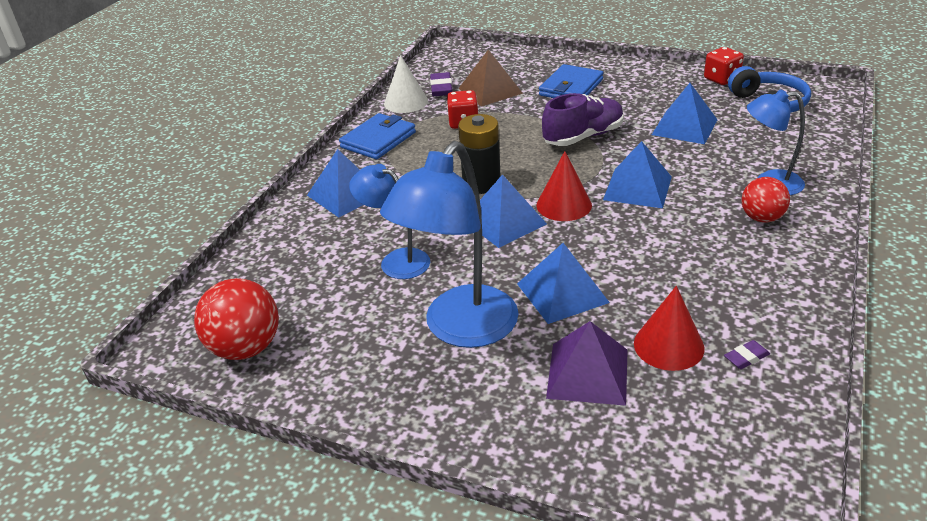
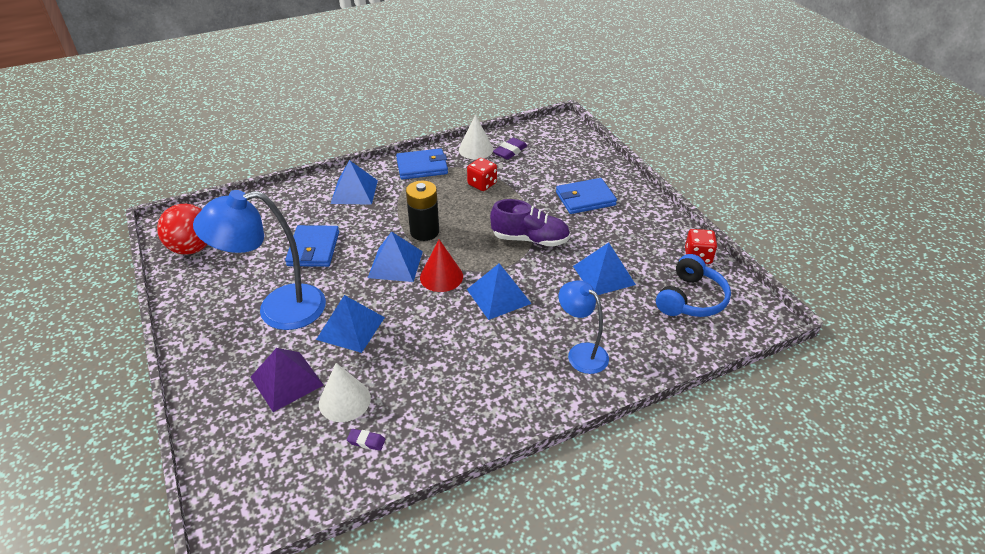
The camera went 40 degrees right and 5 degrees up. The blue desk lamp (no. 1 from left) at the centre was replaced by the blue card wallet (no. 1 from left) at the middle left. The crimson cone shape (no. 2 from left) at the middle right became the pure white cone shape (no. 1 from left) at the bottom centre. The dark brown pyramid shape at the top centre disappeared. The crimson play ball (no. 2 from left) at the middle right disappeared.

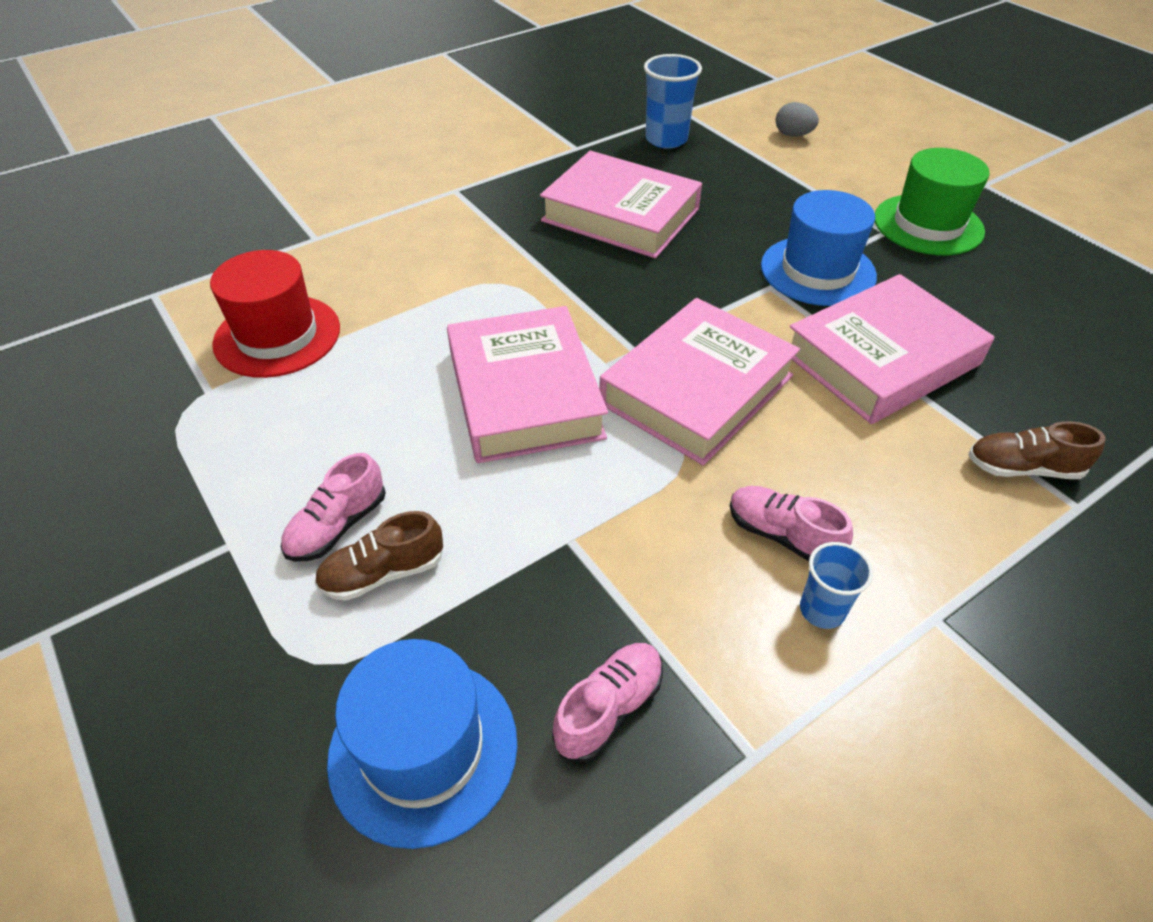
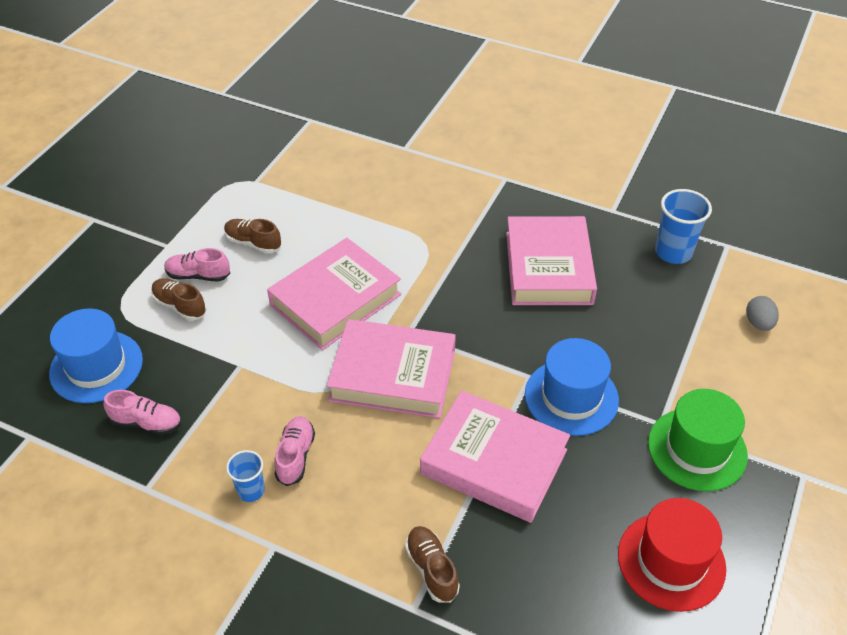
The camera went 60 degrees right and 0 degrees up. The dark brown lace-up shoe (no. 2 from left) at the middle left appeared. The crimson tall hat moved from the middle left to the bottom right.

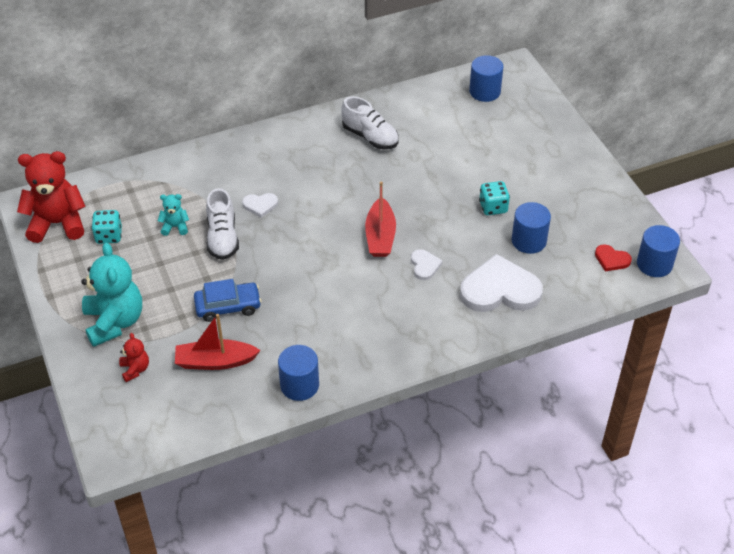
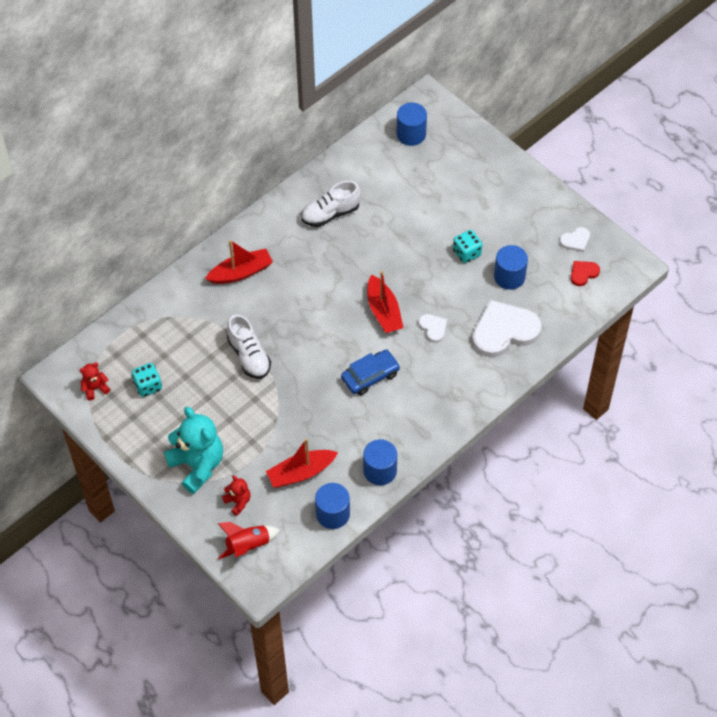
The camera went 20 degrees left and 10 degrees up. The crimson teddy bear (no. 1 from left) at the middle left changed to 0.47 times the size. The crimson toy boat (no. 1 from left) at the centre appeared. The crimson toy rocket at the bottom centre appeared. The pure white lace-up shoe (no. 2 from left) at the top centre turned 135 degrees clockwise. The blue cylinder (no. 4 from left in the first image) moved from the middle right to the bottom centre. The blue automobile moved from the middle left to the centre. The pure white heart (no. 1 from left in the first image) moved from the centre to the middle right. The crimson heart at the middle right turned 135 degrees clockwise. The turquoise teddy bear (no. 2 from left) at the middle left disappeared.

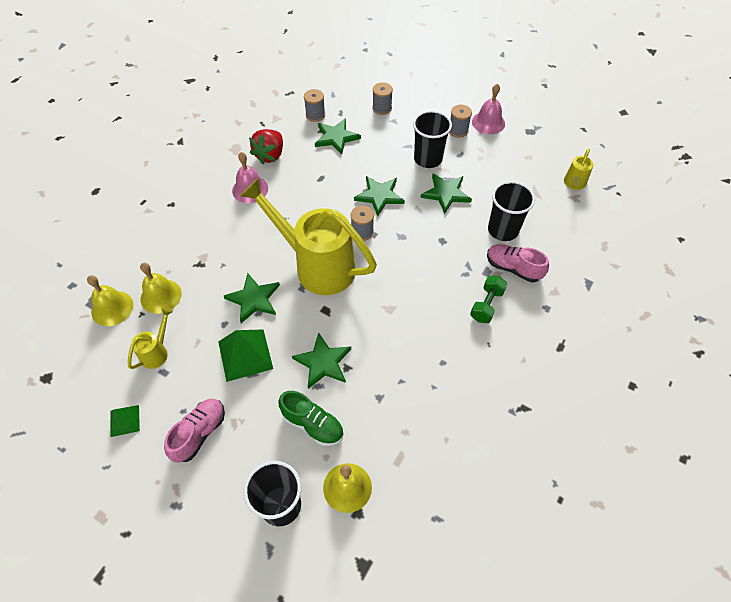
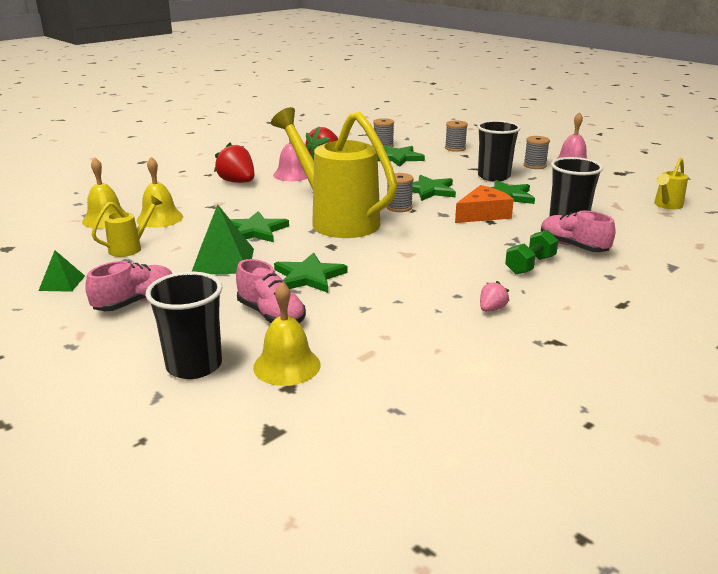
The camera went 15 degrees right and 30 degrees down. The crimson strawberry (no. 1 from left) at the top left appeared. The green lace-up shoe at the bottom centre became the pink lace-up shoe (no. 2 from left) at the centre. The orange-coloured cheese at the middle right appeared. The pink strawberry at the middle right appeared.

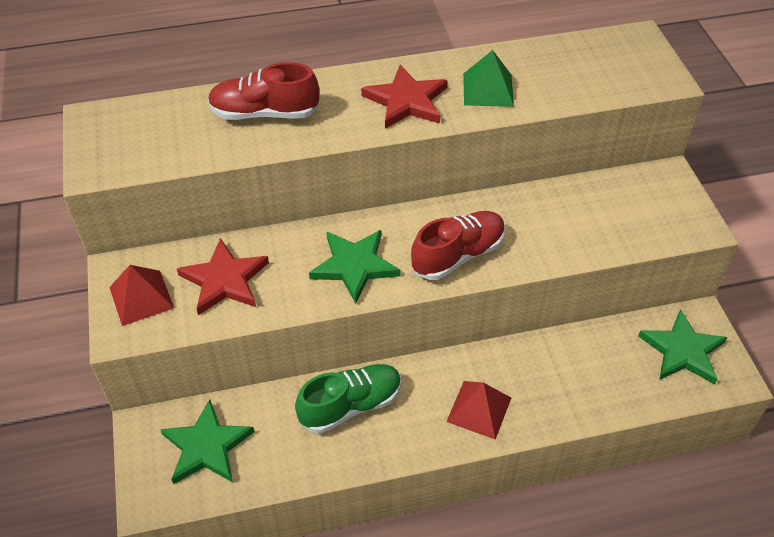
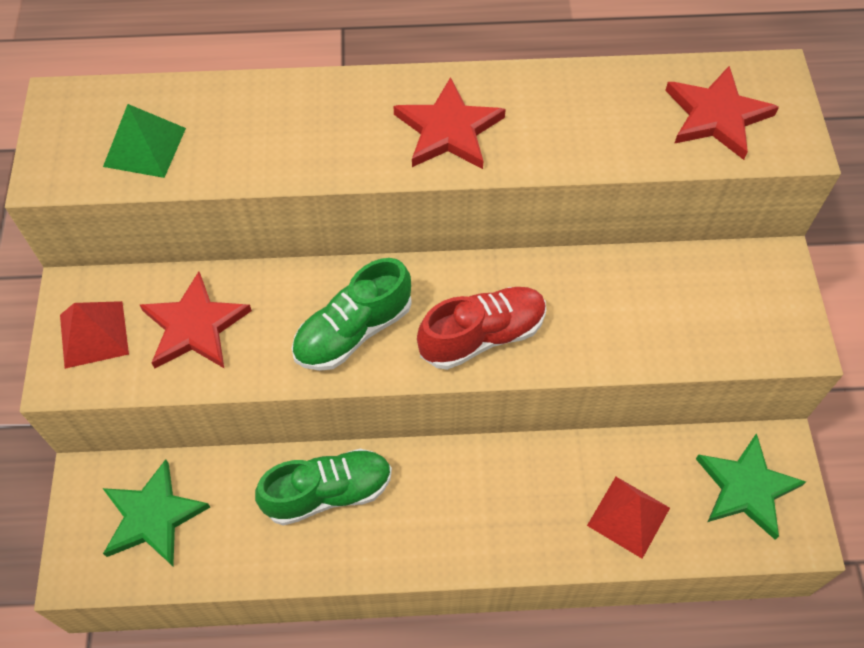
The camera went 10 degrees right and 10 degrees up. The green pyramid shape moved from the top centre to the top left. The green star shape (no. 2 from left) at the centre was replaced by the green lace-up shoe (no. 2 from left) at the centre. The crimson pyramid shape (no. 2 from left) moved from the bottom centre to the bottom right. The crimson star shape (no. 3 from left) at the top right appeared. The crimson lace-up shoe (no. 1 from left) at the top centre disappeared.

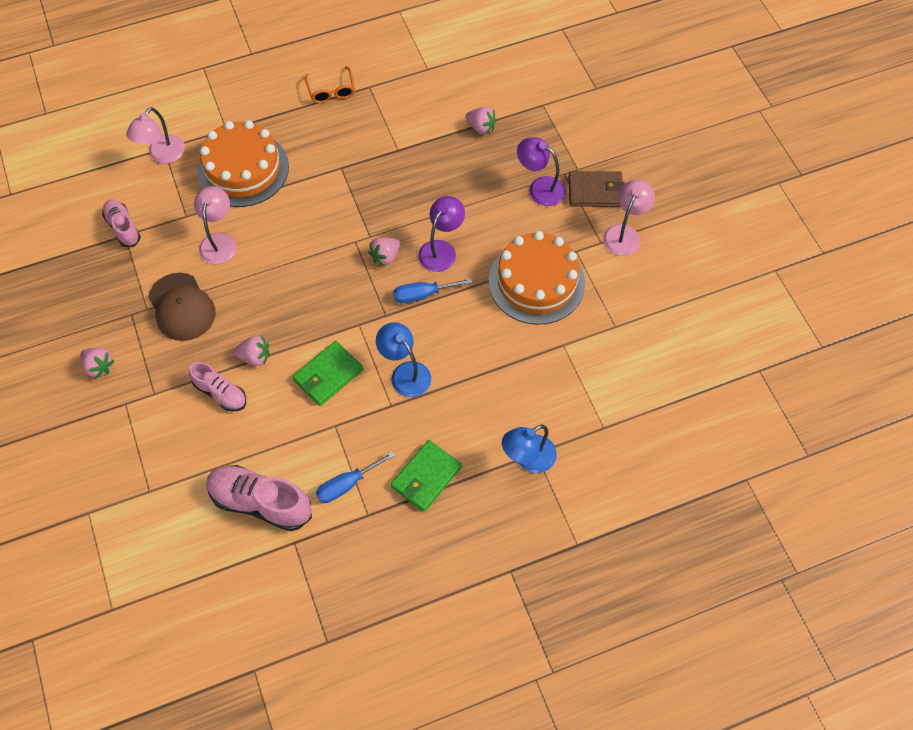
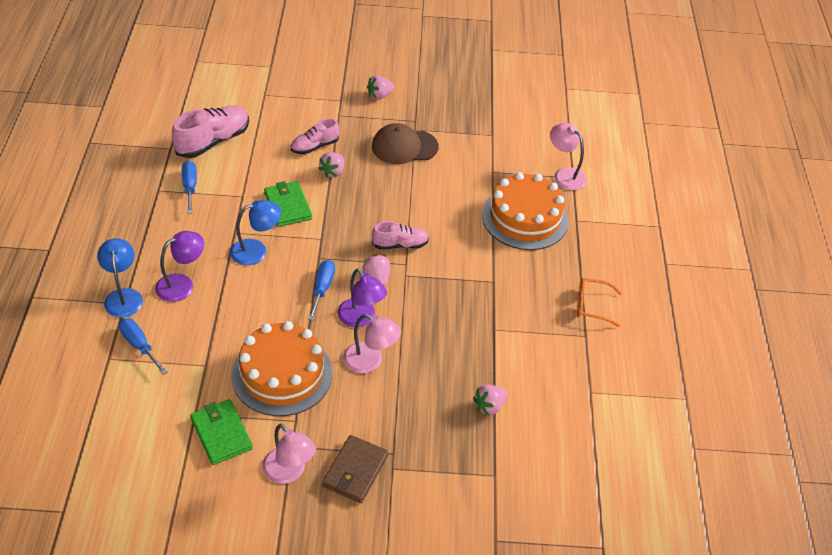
The camera went 110 degrees right and 15 degrees down. The blue screwdriver (no. 1 from left) at the middle left appeared. The purple desk lamp (no. 2 from left in the first image) moved from the top centre to the middle left. The green card wallet (no. 2 from left in the first image) moved from the centre to the bottom left. The pink desk lamp (no. 2 from left) moved from the top left to the centre. The pink lace-up shoe (no. 1 from left in the first image) moved from the top left to the centre.

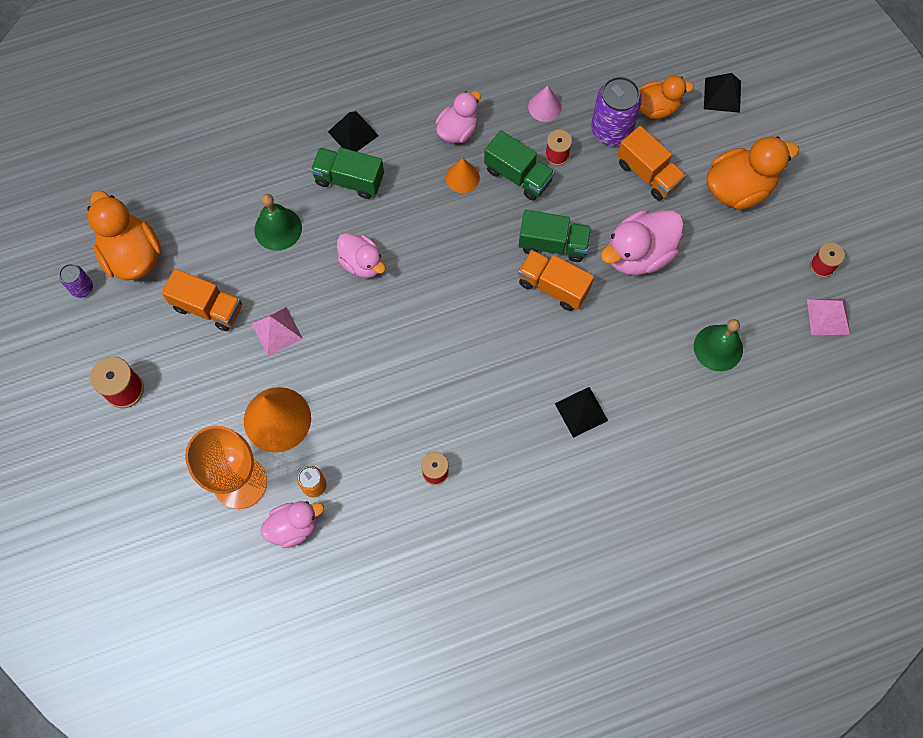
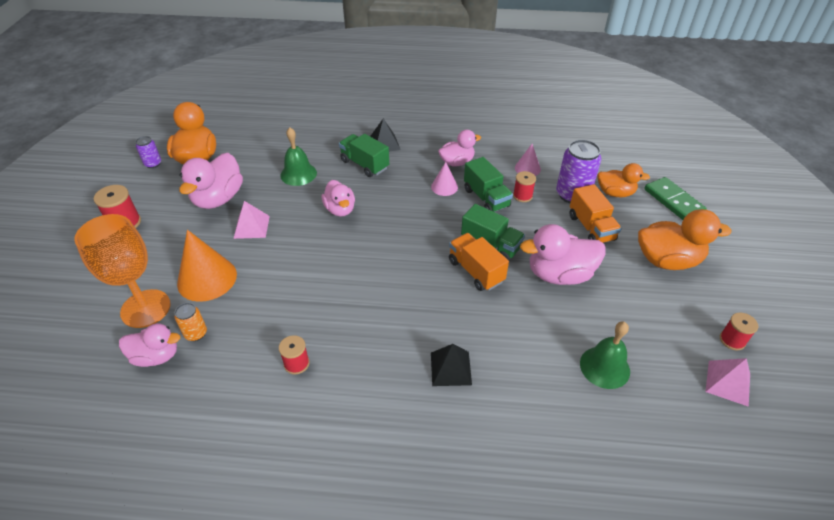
The camera went 25 degrees right and 25 degrees down. The orange-coloured truck (no. 1 from left) at the middle left was replaced by the pink duck (no. 2 from left) at the middle left. The orange-coloured cone shape (no. 2 from left) at the top centre became the pink cone shape (no. 1 from left) at the centre. The jet-black pyramid shape (no. 3 from left) at the top right was replaced by the green domino piece at the middle right.

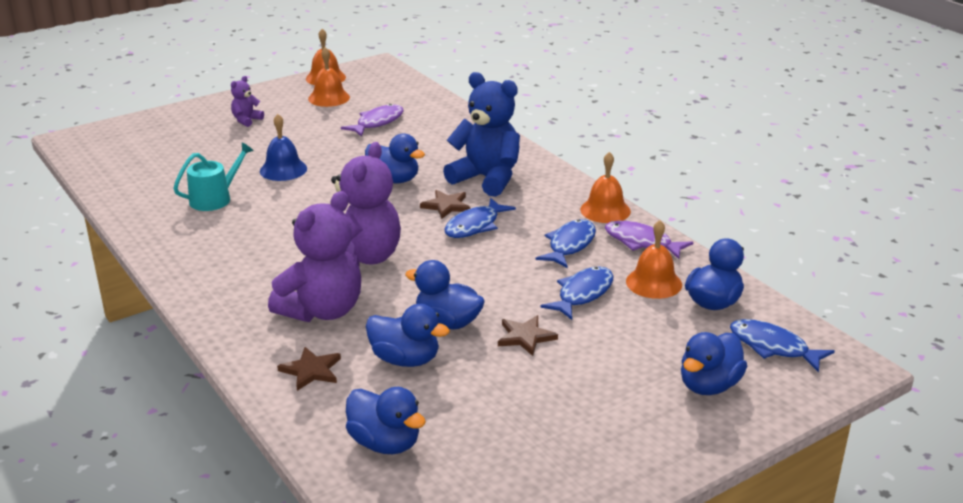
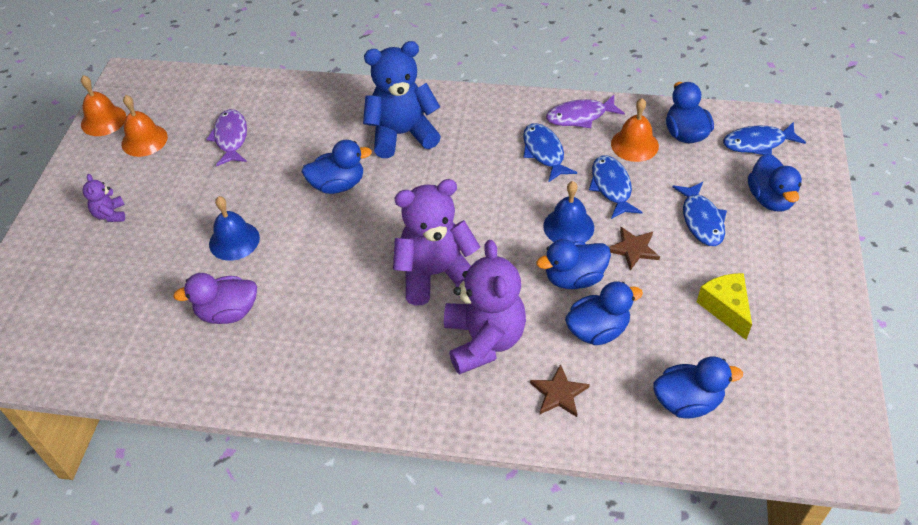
The camera went 45 degrees left and 20 degrees up. The turquoise watering can at the middle left was replaced by the purple duck at the middle left. The purple teddy bear (no. 3 from left in the first image) at the centre turned 75 degrees counterclockwise. The blue hand bell (no. 2 from left) at the centre appeared. The blue fish figure (no. 1 from left in the first image) moved from the centre to the middle right. The bright yellow cheese at the middle right appeared. The dark brown star shape (no. 2 from left) at the centre disappeared. The orange-coloured hand bell (no. 3 from left) at the centre disappeared.

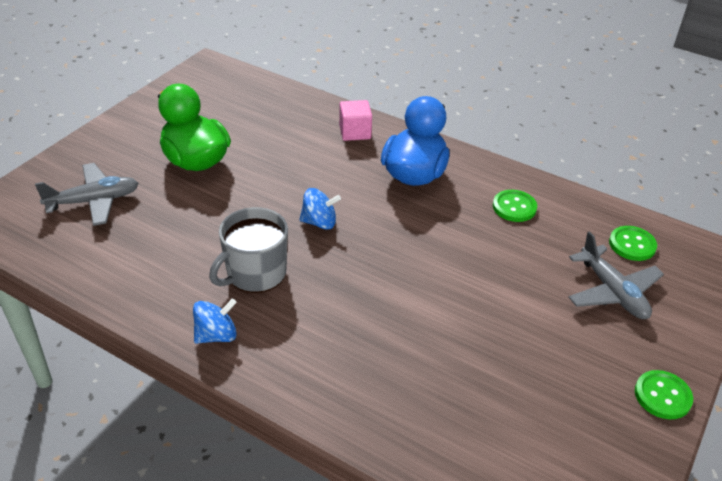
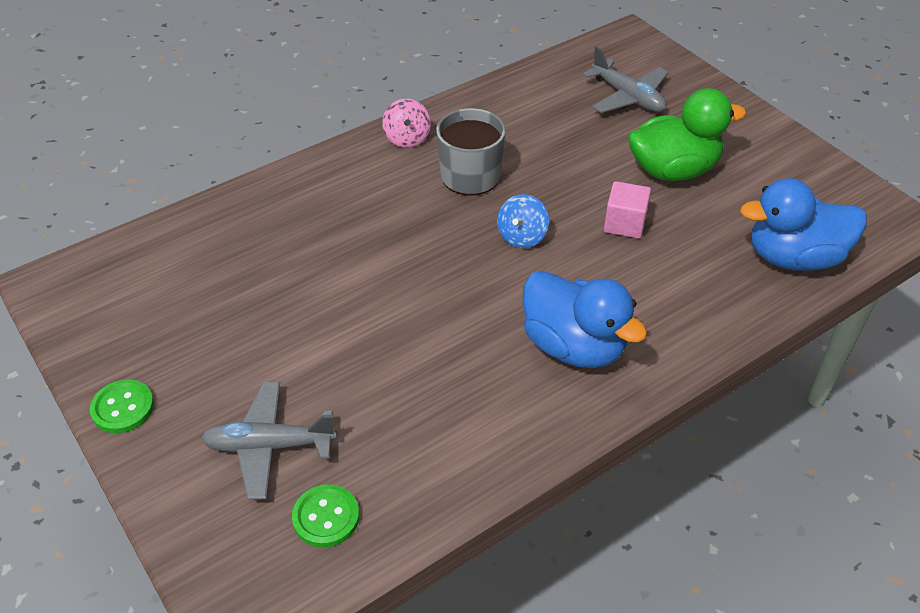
The camera went 115 degrees right and 5 degrees up. The blue toy top (no. 1 from left) at the bottom left became the pink toy top at the top centre. The ash-grey aeroplane (no. 1 from left in the first image) at the middle left turned 45 degrees counterclockwise. The pink block moved from the top centre to the middle right. The blue duck (no. 2 from left) at the middle right appeared. The green shirt button (no. 1 from left) at the middle right disappeared.

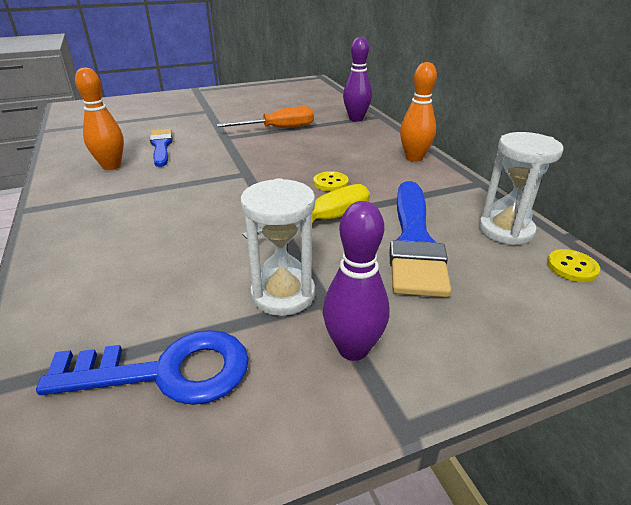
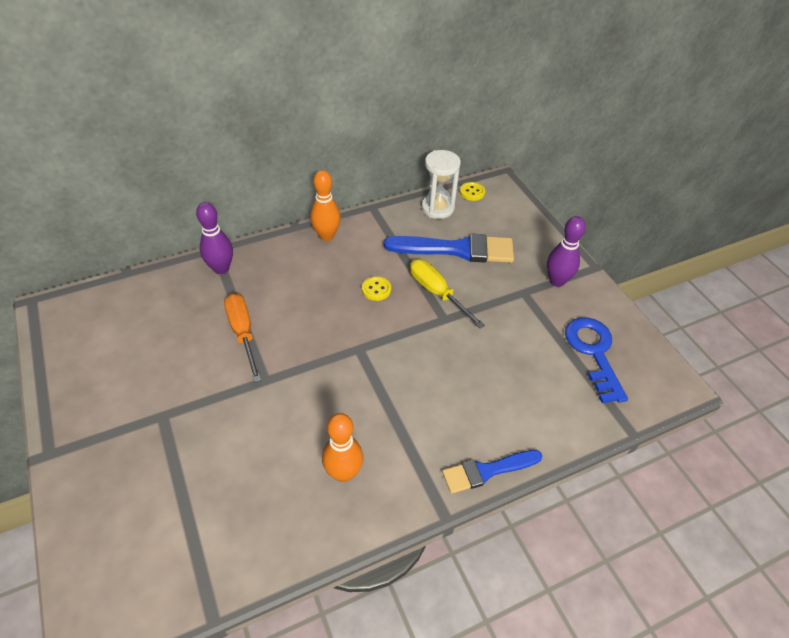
The camera went 95 degrees left and 15 degrees up. The blue paint brush (no. 1 from left in the first image) moved from the top left to the bottom centre. The pure white hourglass (no. 1 from left) at the centre disappeared.

